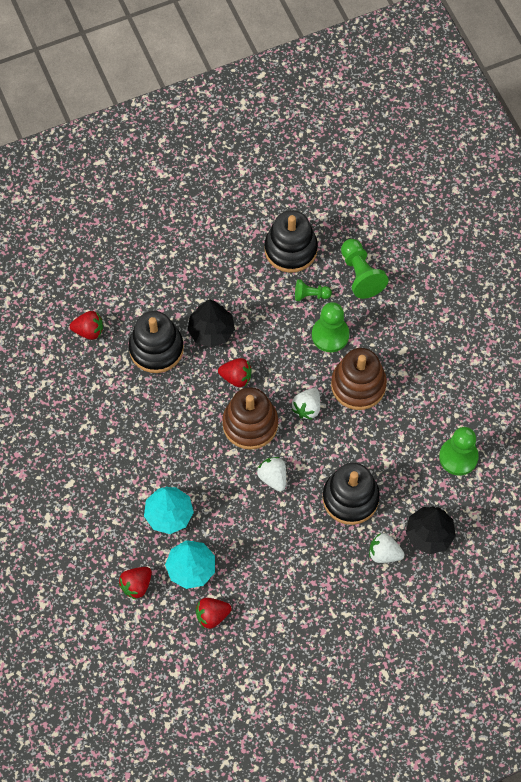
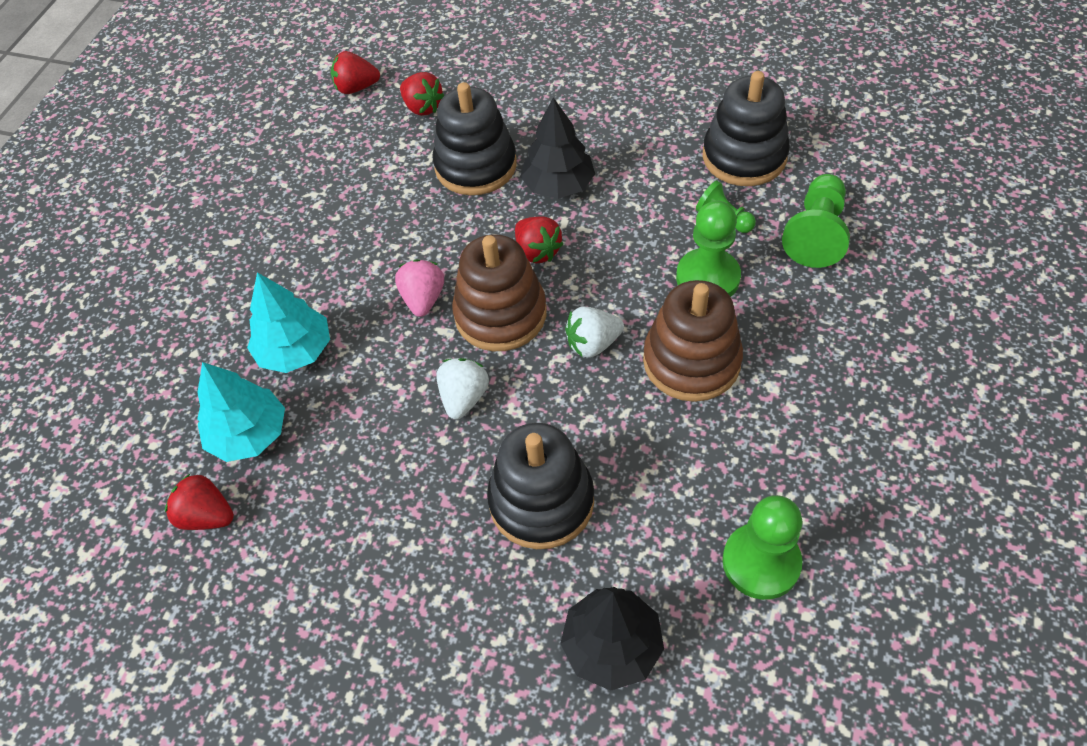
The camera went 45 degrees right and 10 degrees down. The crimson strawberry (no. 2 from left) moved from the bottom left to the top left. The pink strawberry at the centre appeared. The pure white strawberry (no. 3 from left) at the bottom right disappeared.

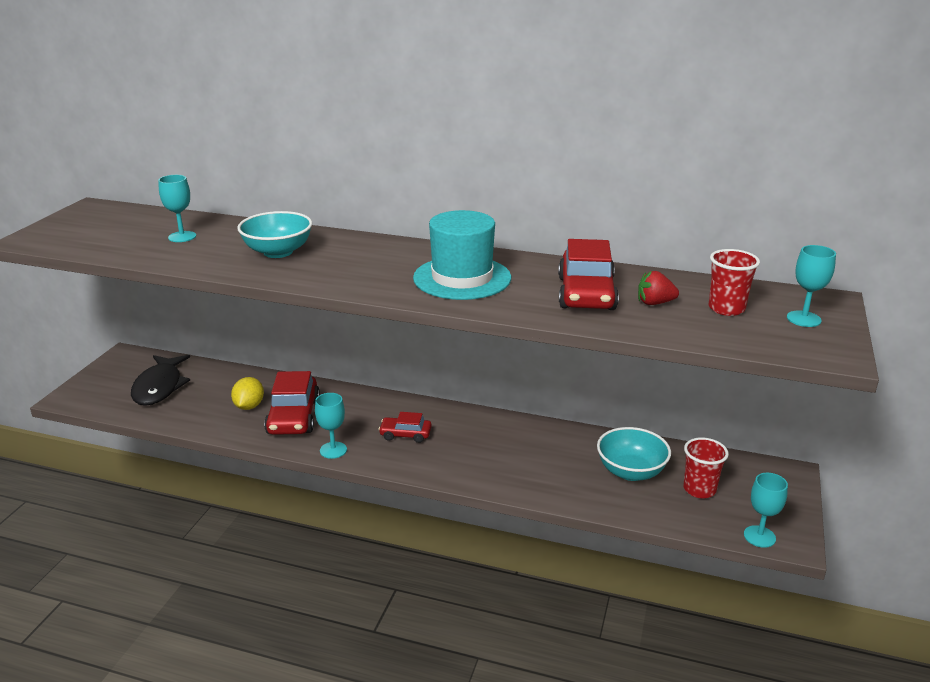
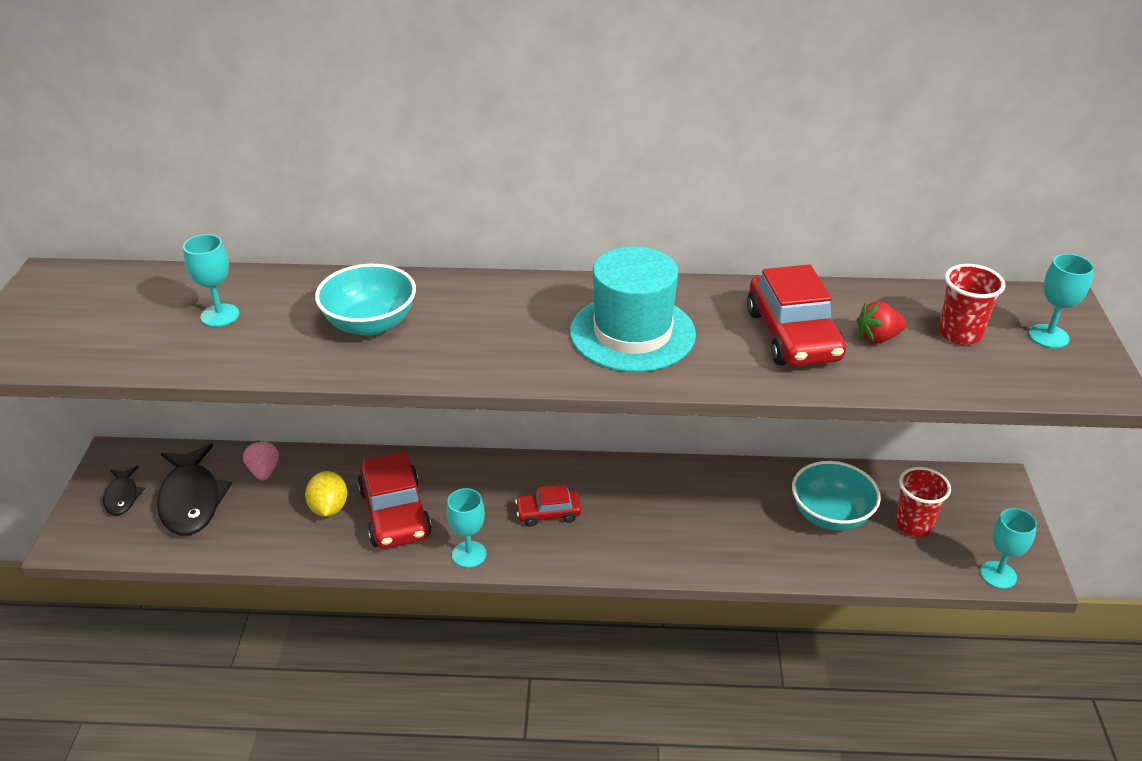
The camera went 15 degrees left and 10 degrees up. The jet-black fish figure (no. 1 from left) at the middle left appeared. The pink strawberry at the middle left appeared.

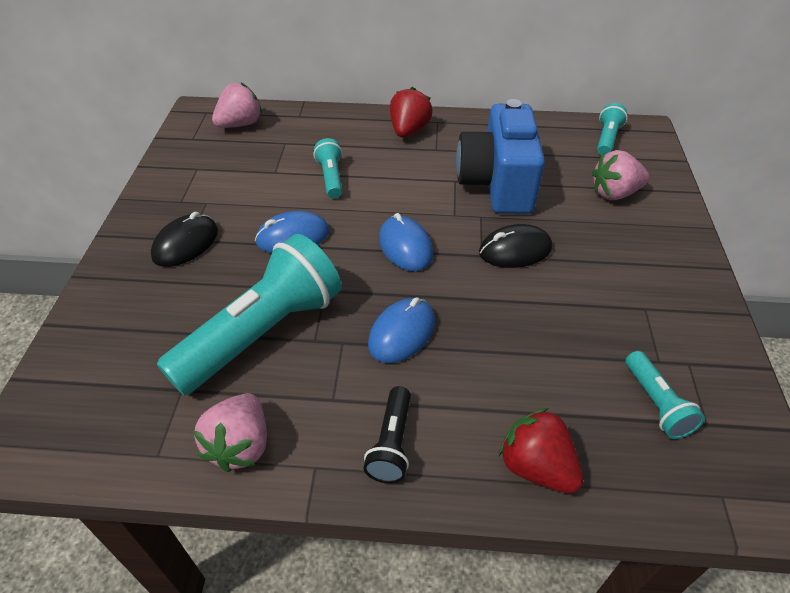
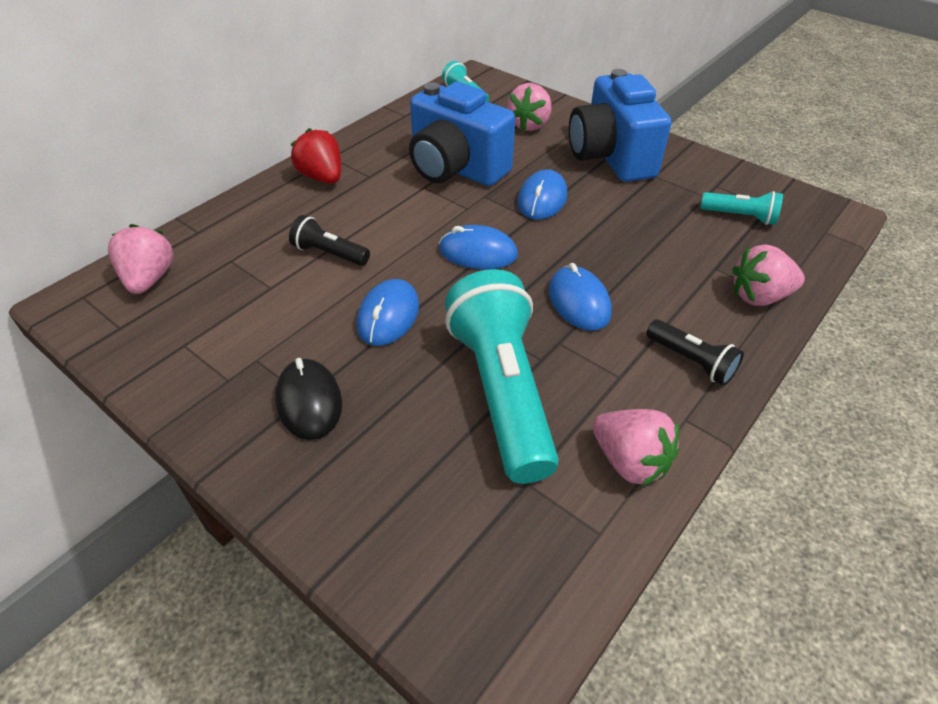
The camera went 55 degrees left and 0 degrees up. The turquoise pocket torch (no. 2 from left) at the top centre became the jet-black pocket torch (no. 1 from left) at the centre. The jet-black computer mouse (no. 2 from left) at the centre became the blue computer mouse (no. 3 from left) at the top centre. The blue photo camera (no. 2 from left) at the top centre appeared. The crimson strawberry (no. 2 from left) at the bottom right became the pink strawberry (no. 4 from left) at the middle right.

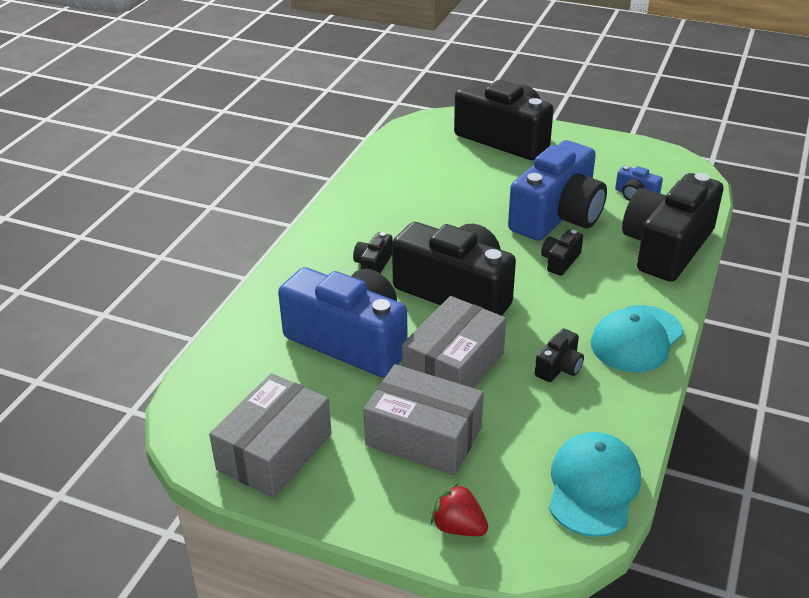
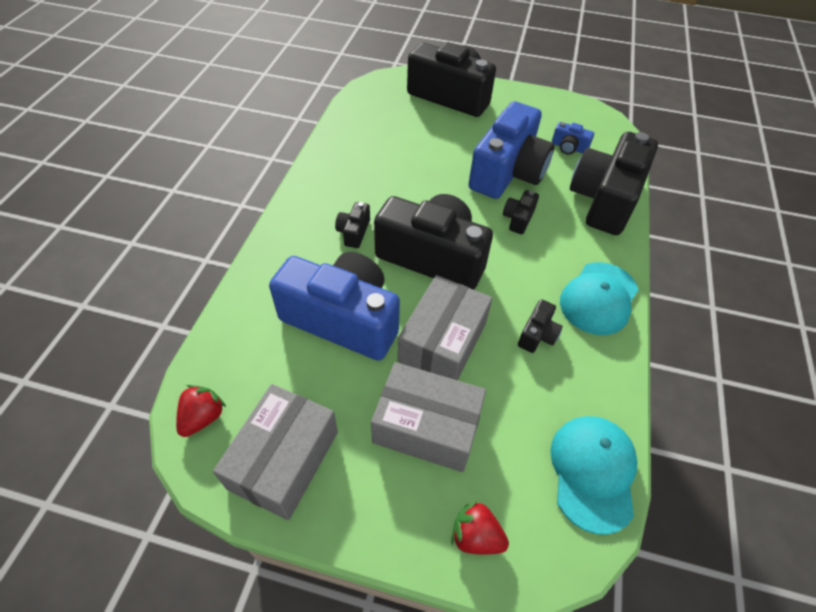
The camera went 10 degrees left and 15 degrees up. The crimson strawberry (no. 1 from left) at the bottom left appeared.

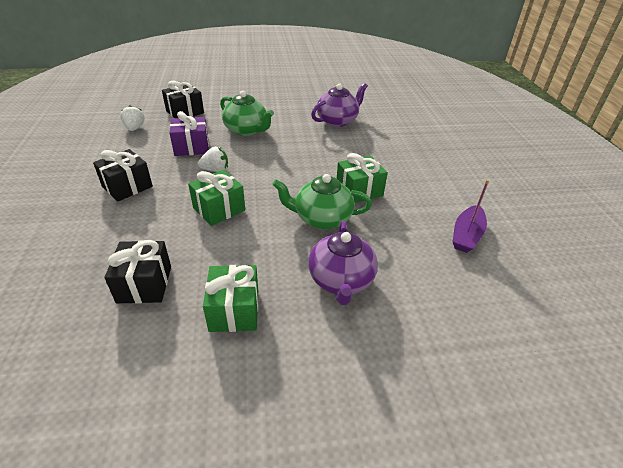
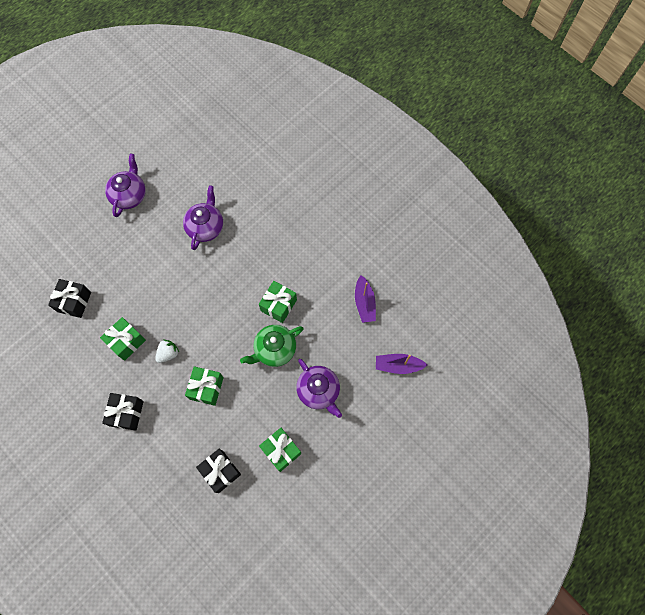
The camera went 35 degrees left and 30 degrees up. The purple gift at the top left became the green gift (no. 1 from left) at the middle left. The purple tea pot (no. 1 from left) at the top left appeared. The purple toy boat (no. 2 from left) at the centre appeared. The pure white strawberry (no. 1 from left) at the top left disappeared. The green tea pot (no. 1 from left) at the top centre disappeared.

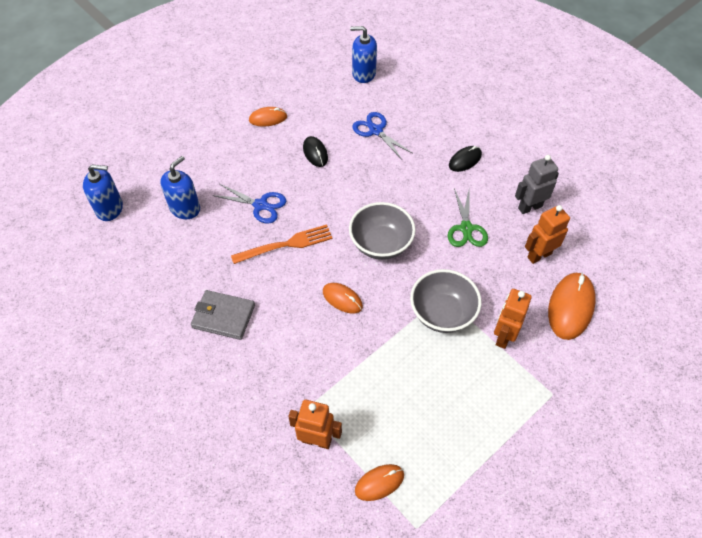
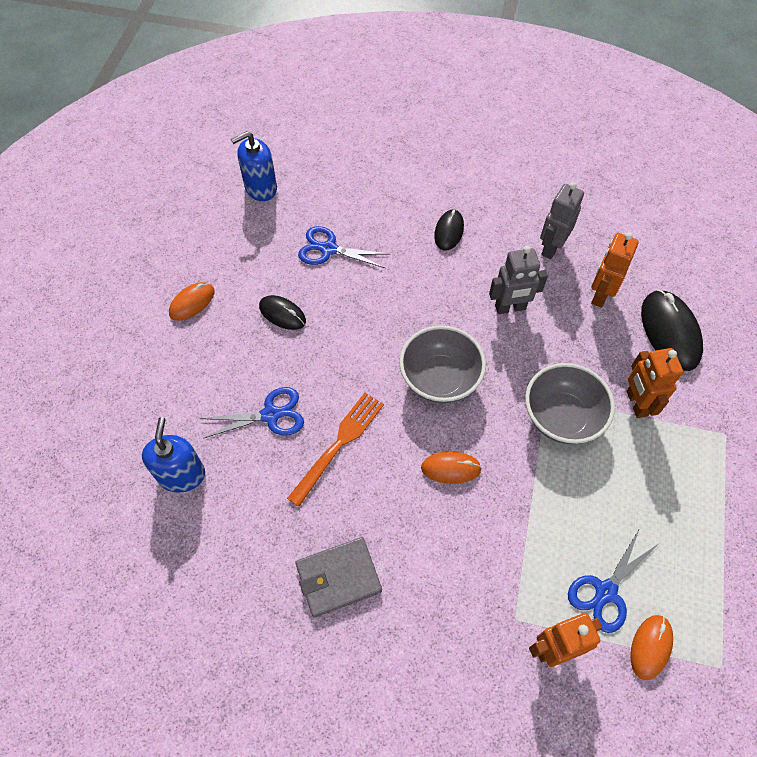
The camera went 35 degrees left and 5 degrees up. The green scissors at the middle right was replaced by the ash-grey robot (no. 1 from left) at the middle right. The blue scissors (no. 3 from left) at the bottom right appeared. The orange-coloured computer mouse (no. 4 from left) at the middle right became the jet-black computer mouse (no. 3 from left) at the middle right. The blue pump bottle (no. 1 from left) at the middle left disappeared.

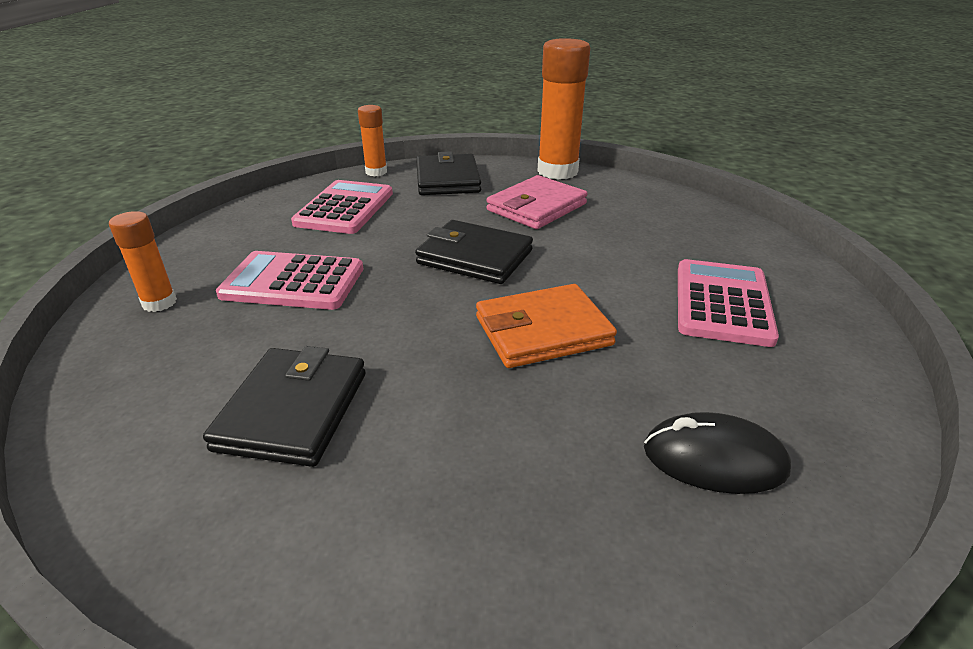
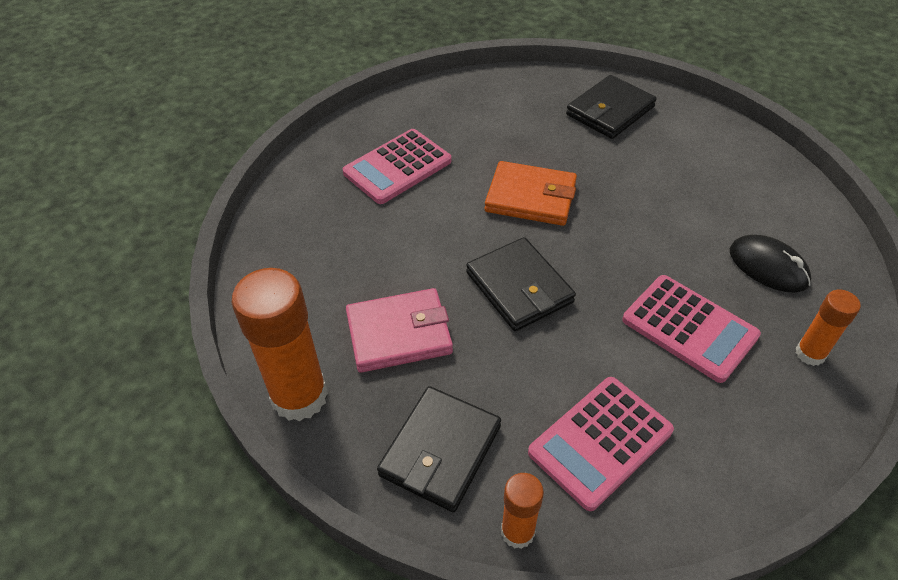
The camera went 145 degrees left and 15 degrees up. The jet-black card wallet (no. 1 from left in the first image) moved from the middle left to the top right. The jet-black computer mouse moved from the bottom right to the middle right.

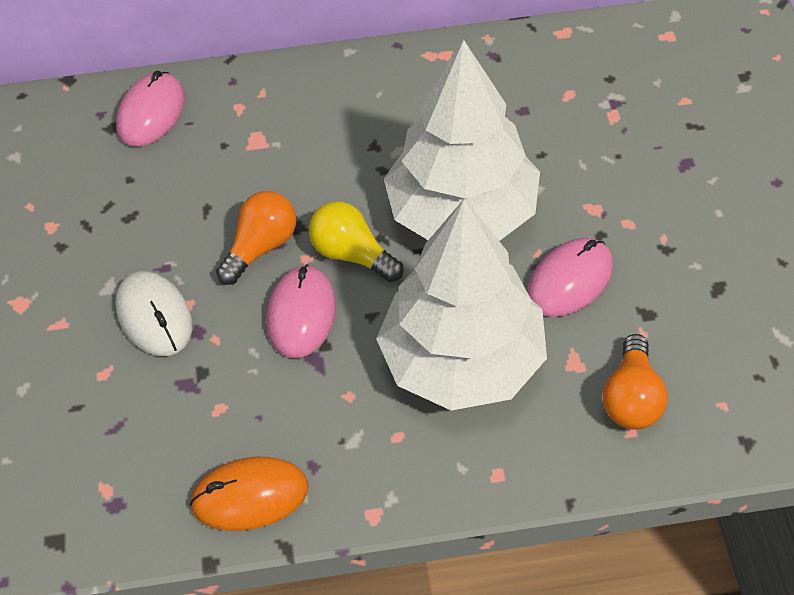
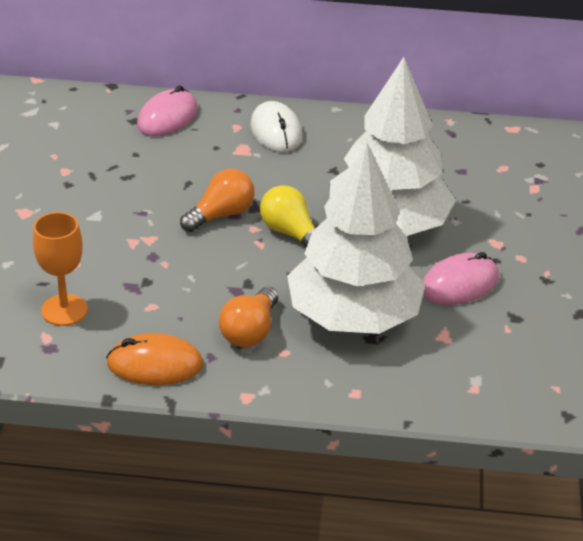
The camera went 10 degrees right and 15 degrees down. The orange-coloured wine glass at the middle left appeared. The orange-coloured light bulb (no. 2 from left) moved from the middle right to the centre. The pure white computer mouse moved from the middle left to the top centre. The pink computer mouse (no. 2 from left) at the centre disappeared.

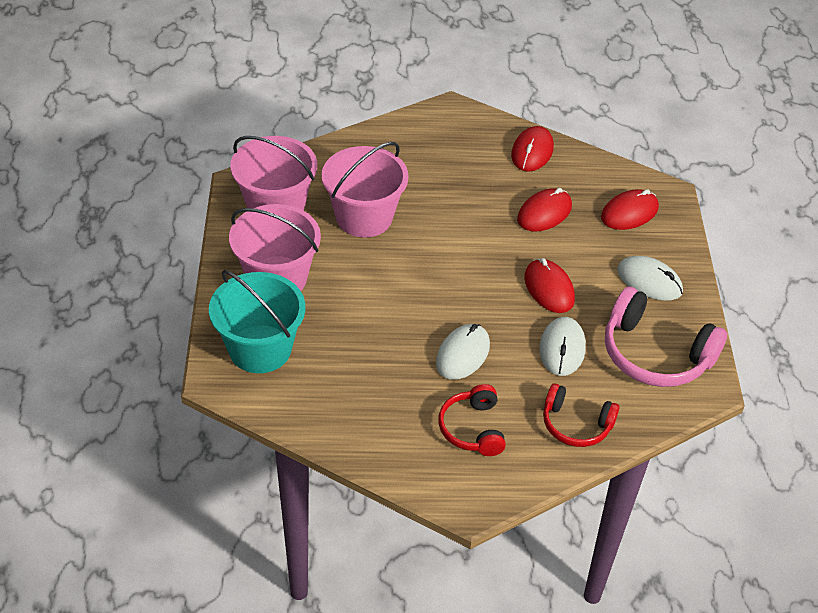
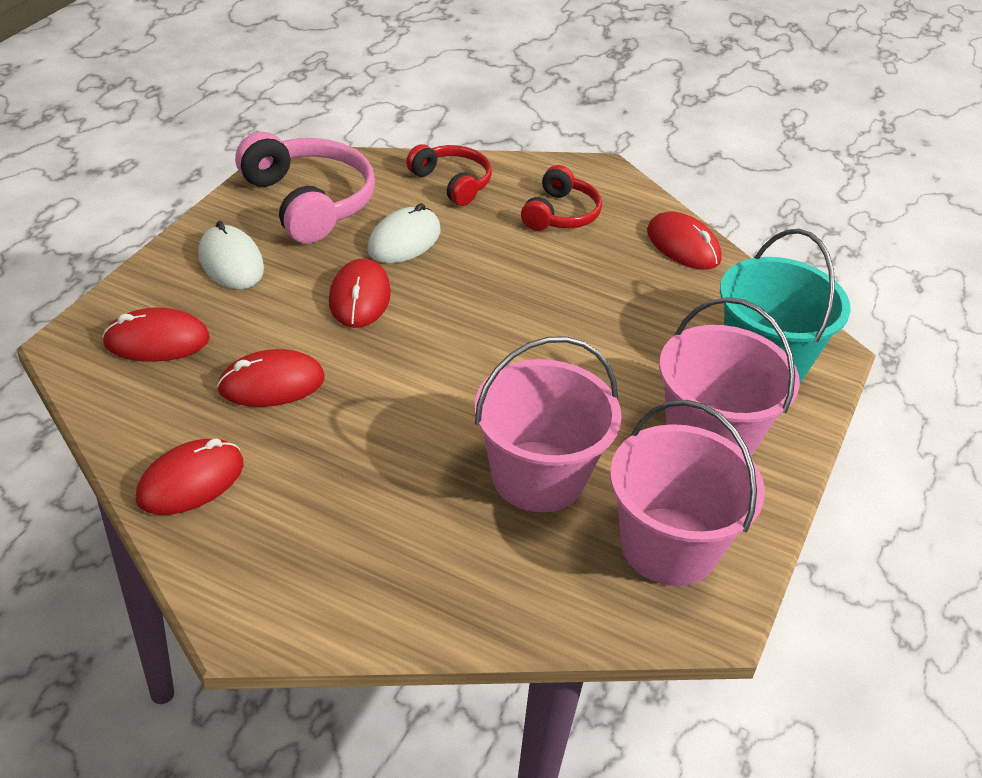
The camera went 155 degrees left and 5 degrees down. The crimson computer mouse (no. 5 from left) at the top right appeared. The pure white computer mouse (no. 1 from left) at the centre disappeared.

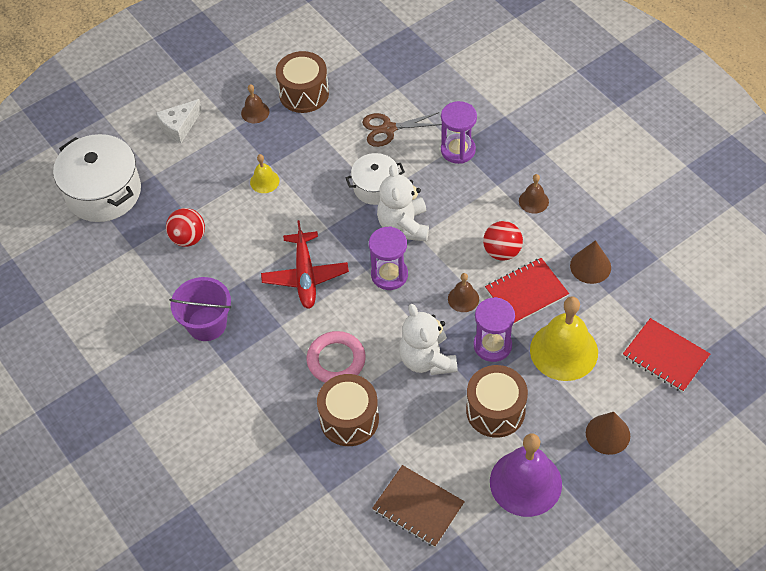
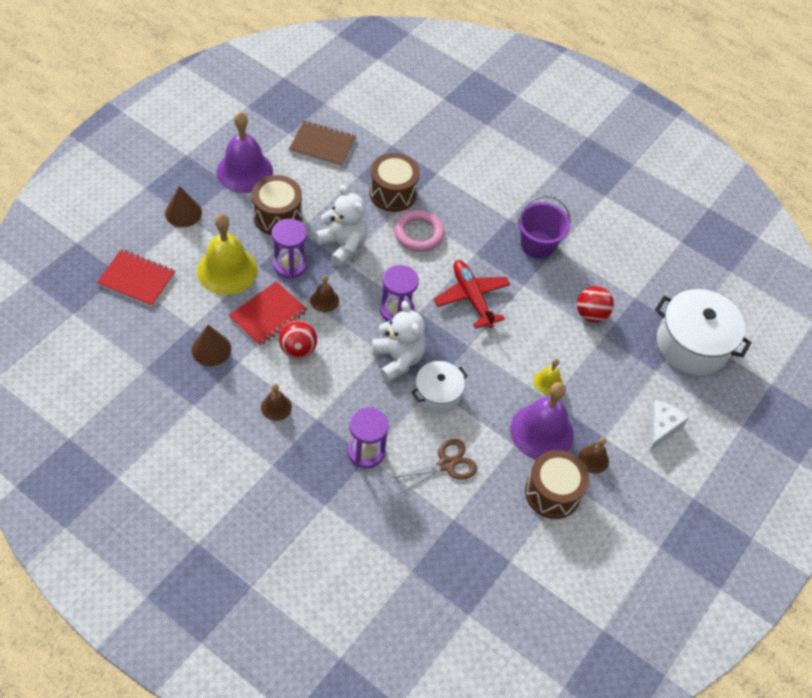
The camera went 155 degrees right and 0 degrees up. The purple hand bell (no. 2 from left) at the middle right appeared.

